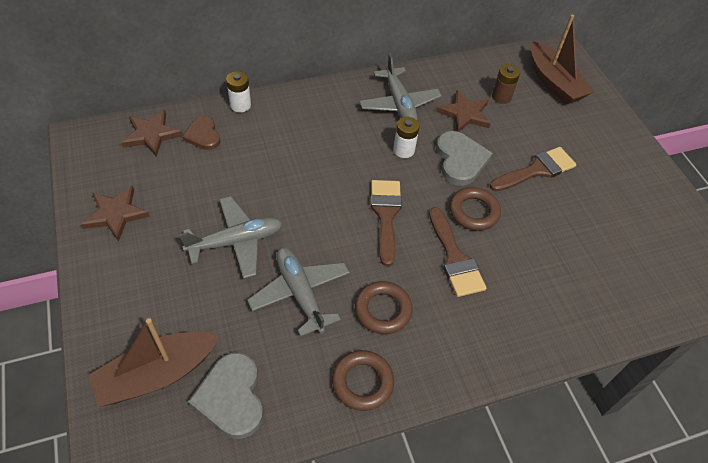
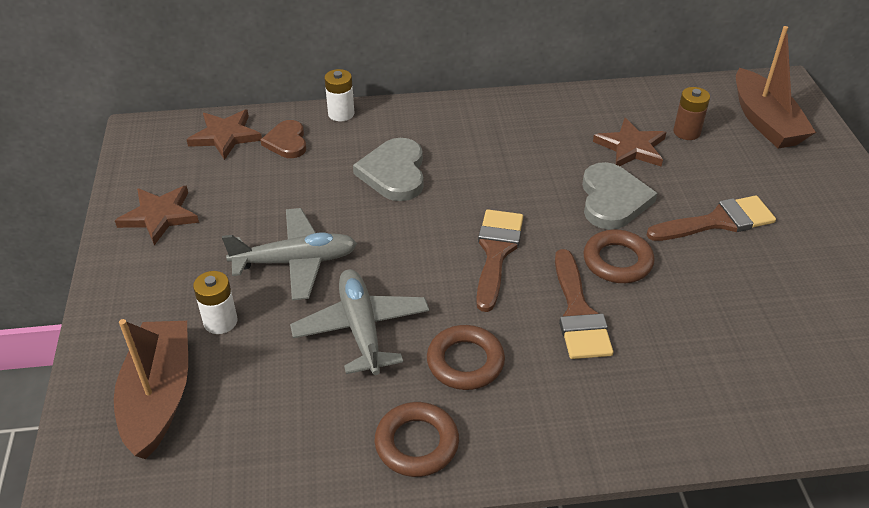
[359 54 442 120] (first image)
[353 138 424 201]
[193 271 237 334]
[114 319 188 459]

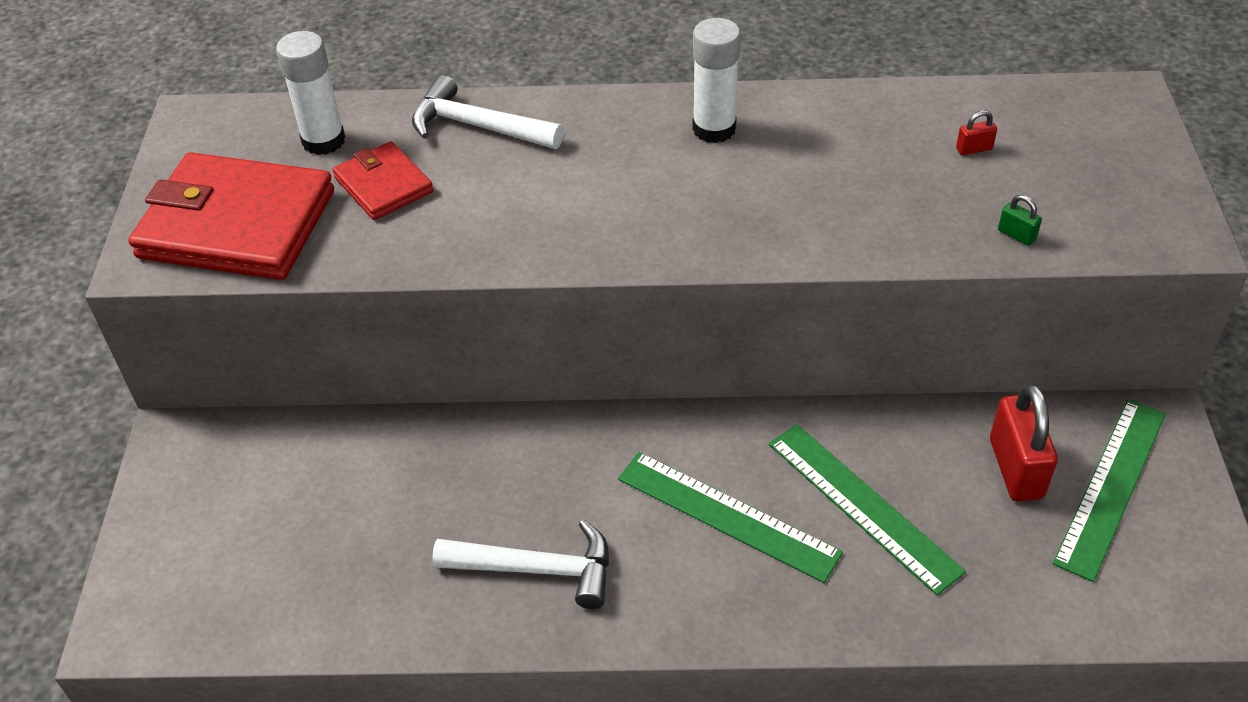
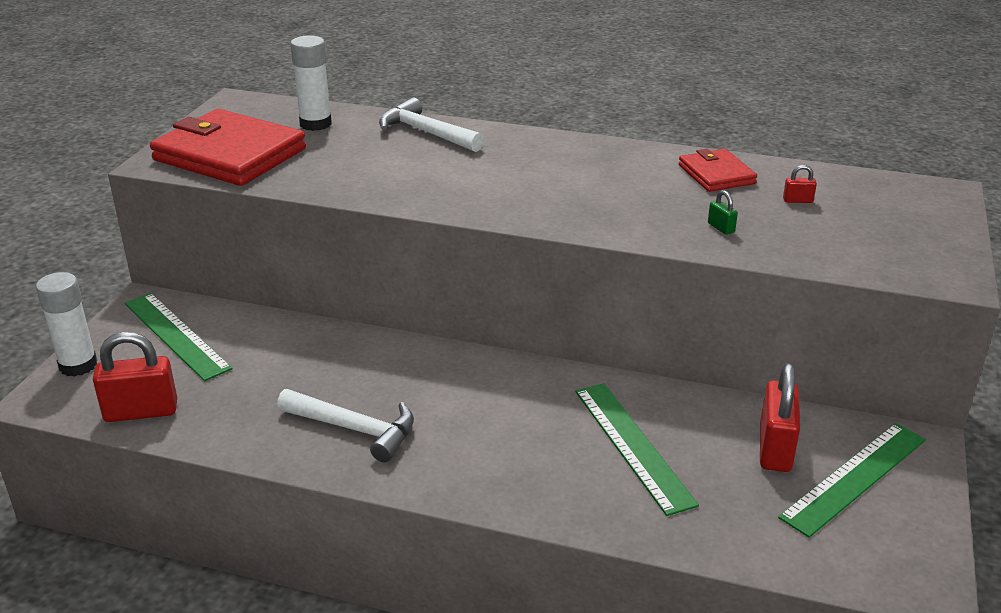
[93 332 177 422]
[679 149 757 192]
[125 293 232 381]
[36 272 97 377]
[708 190 738 235]

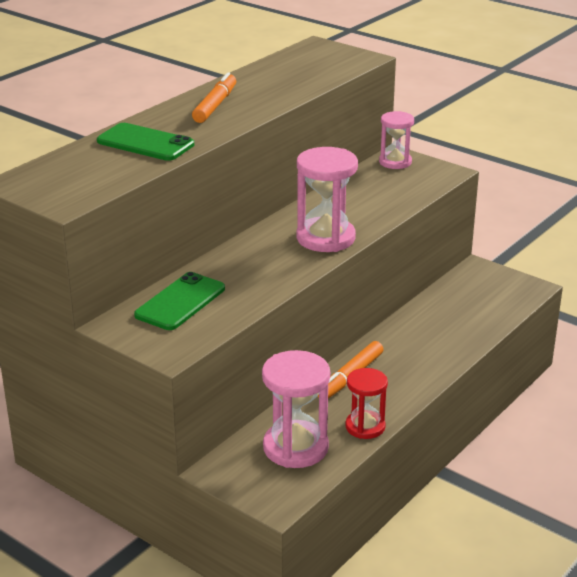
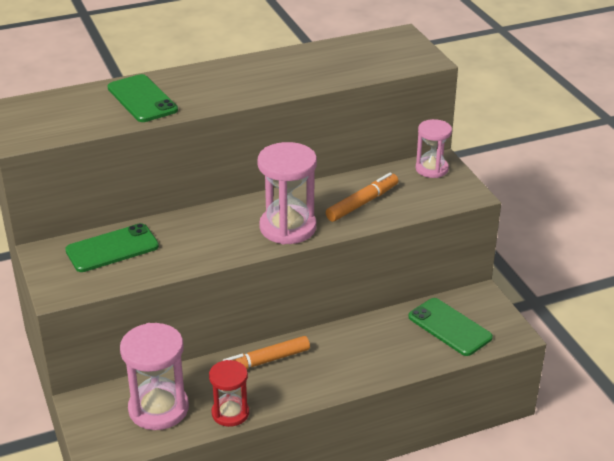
[408 298 493 356]
[326 173 398 222]

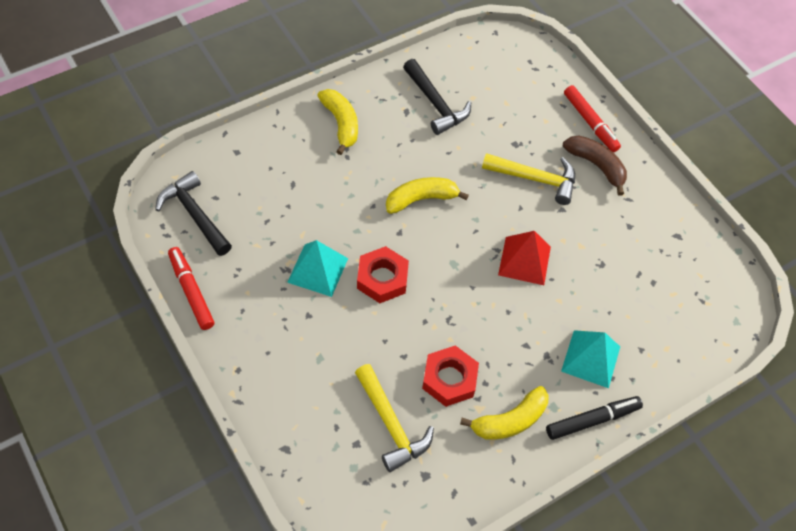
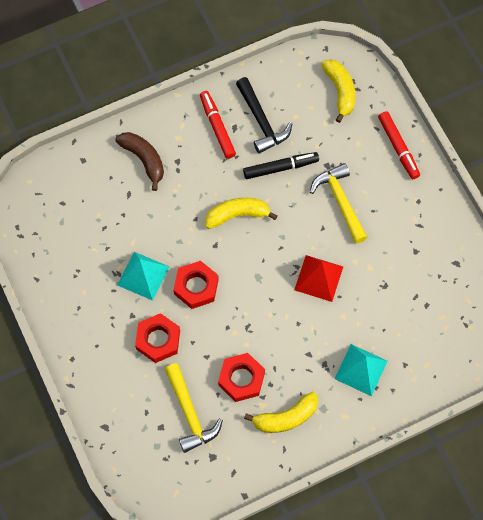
[155 171 232 256] (first image)
[135 313 180 363]
[200 91 236 159]
[321 59 355 123]
[243 152 319 179]
[116 132 164 191]
[310 163 368 243]

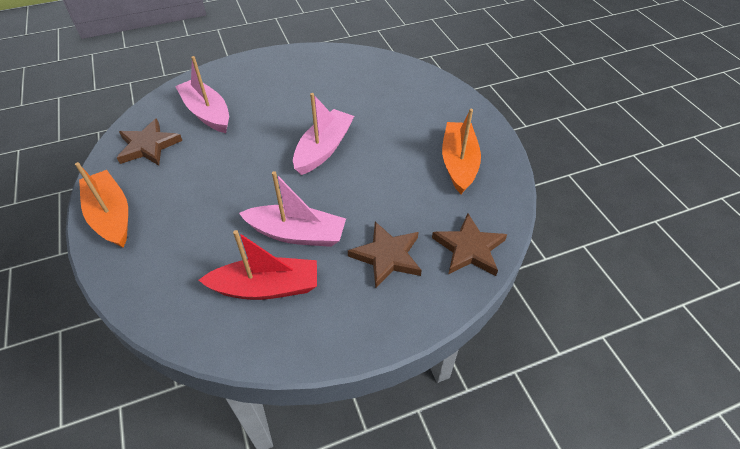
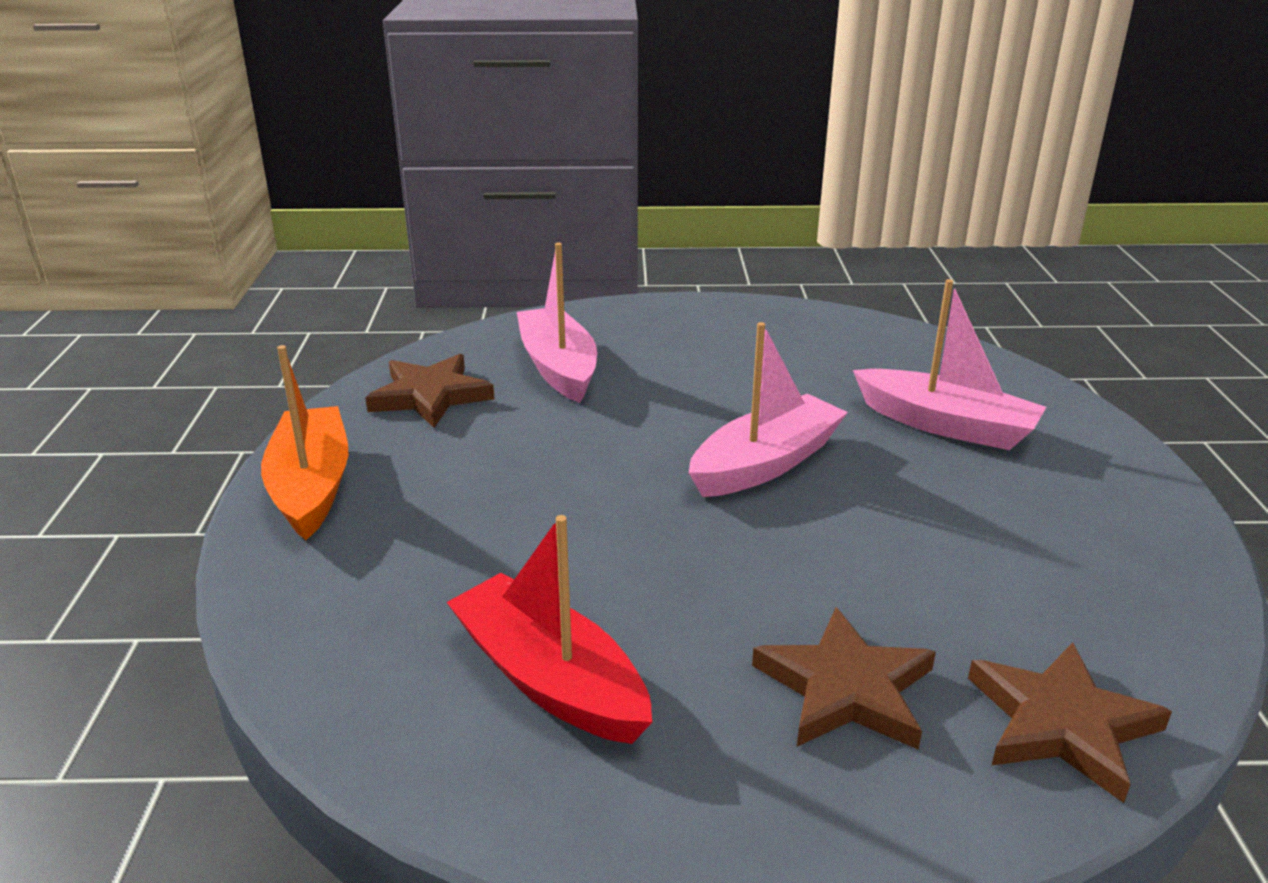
[442 109 481 194] (first image)
[853 279 1046 450]
[447 515 652 744]

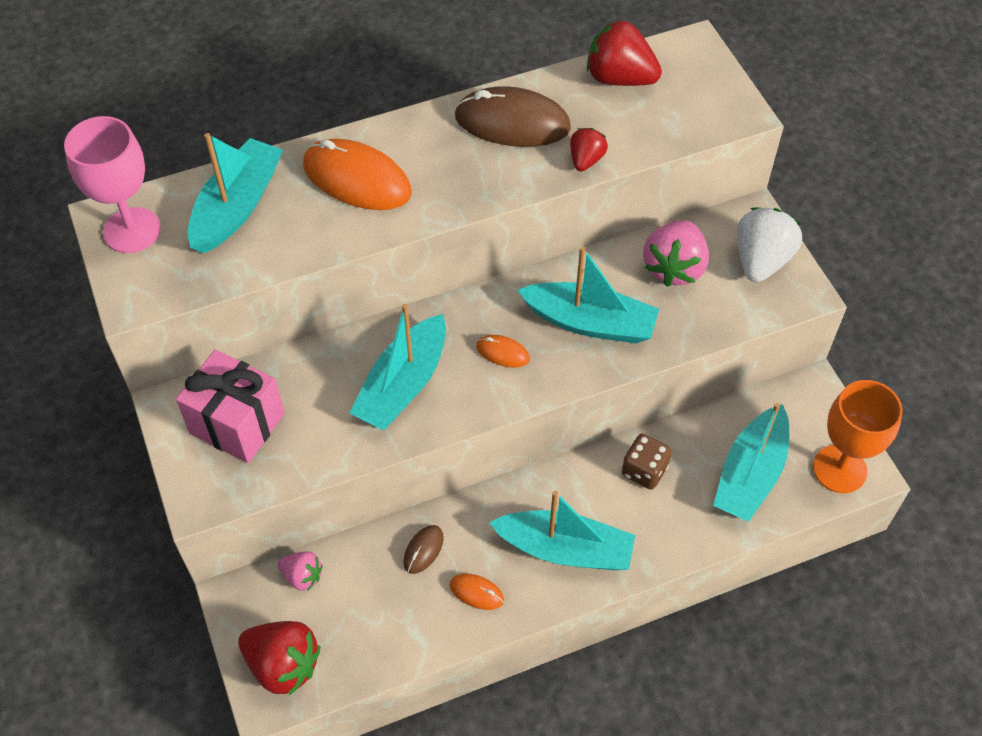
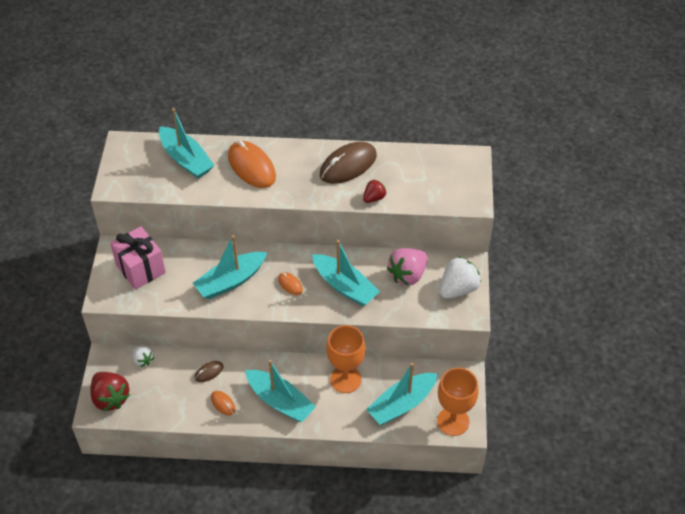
[64 116 161 253] (first image)
[587 19 662 86] (first image)
[326 325 366 393]
[132 346 154 367]
[159 108 215 179]
[320 142 377 184]

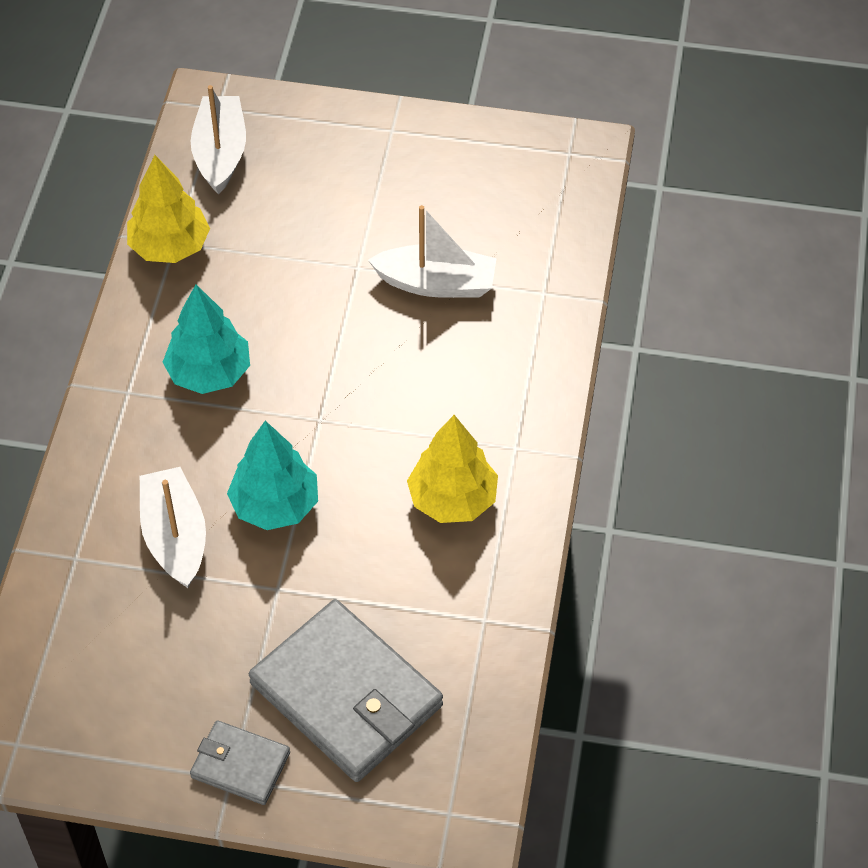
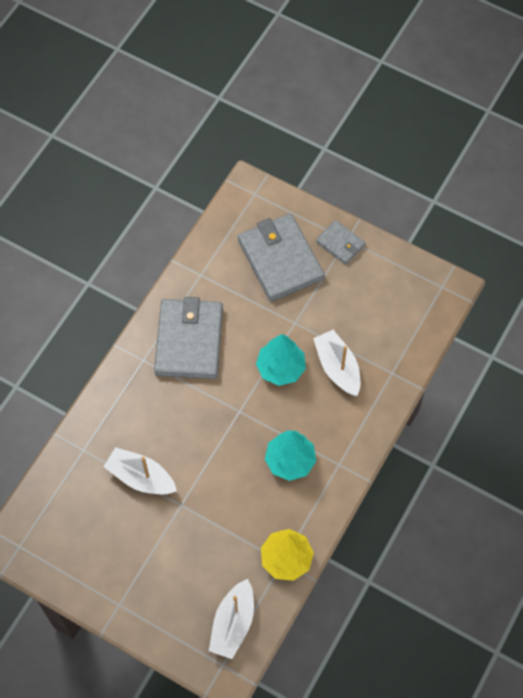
[154 297 223 379]
[313 330 361 396]

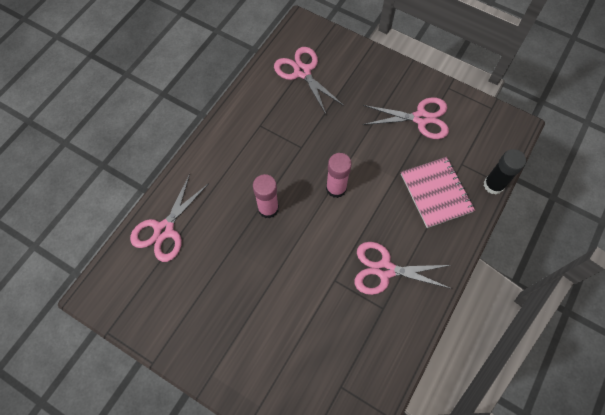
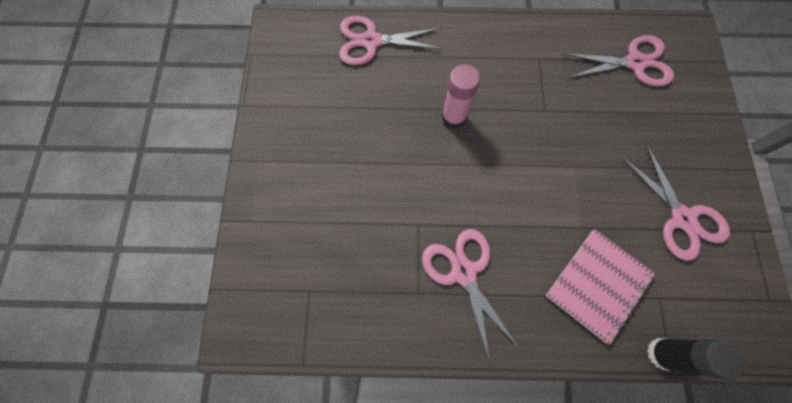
[326 153 352 198] (first image)
[563 35 674 87]

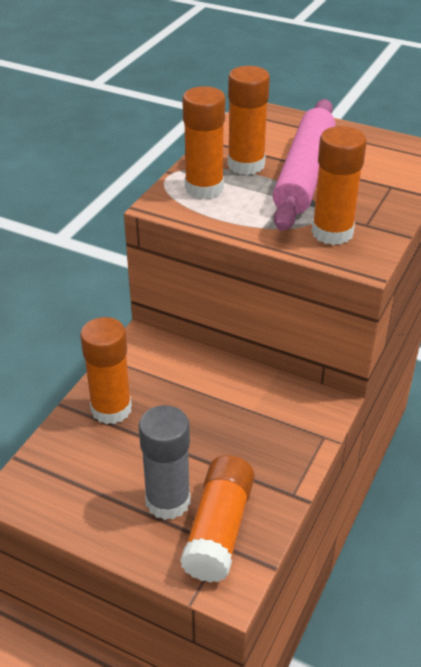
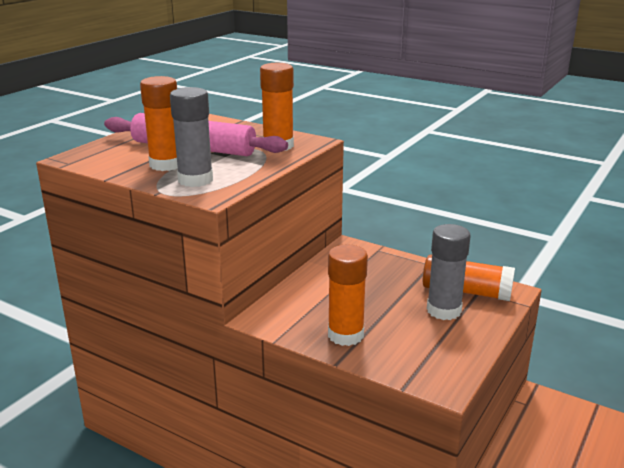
[170 87 213 187]

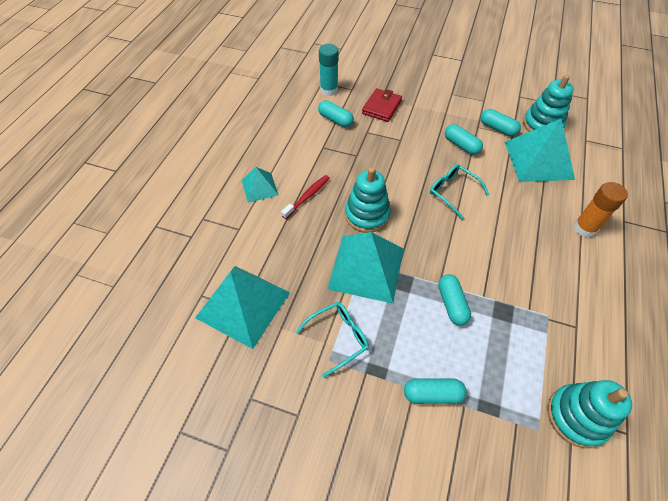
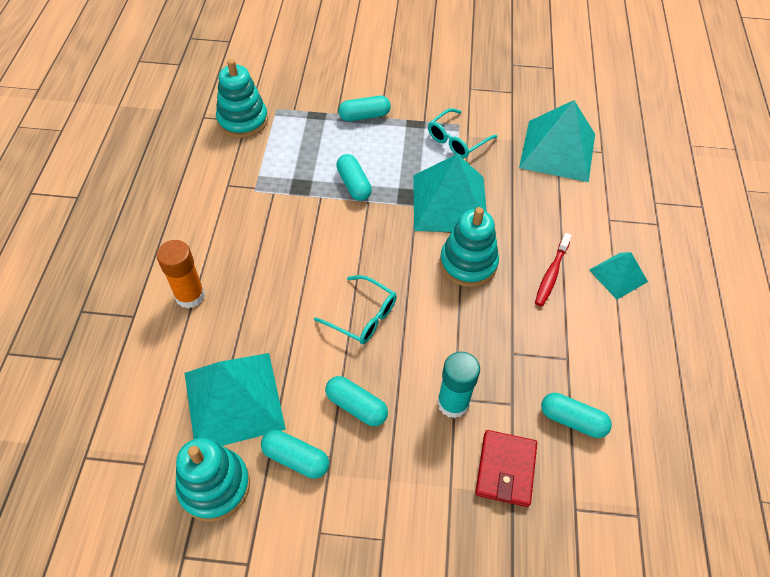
[437 352 480 418]

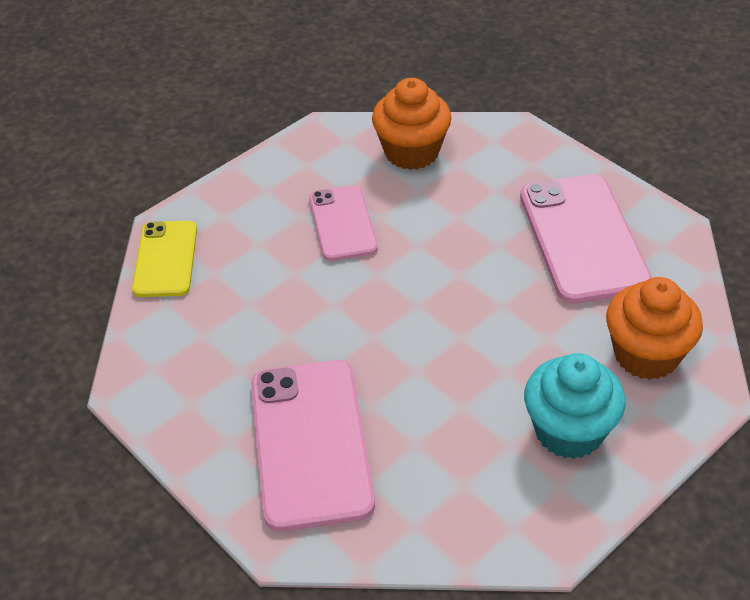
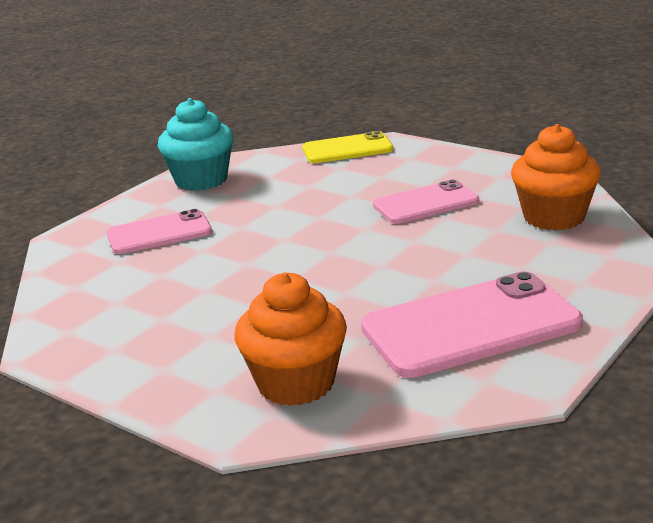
[158 98 234 191]
[107 209 212 254]

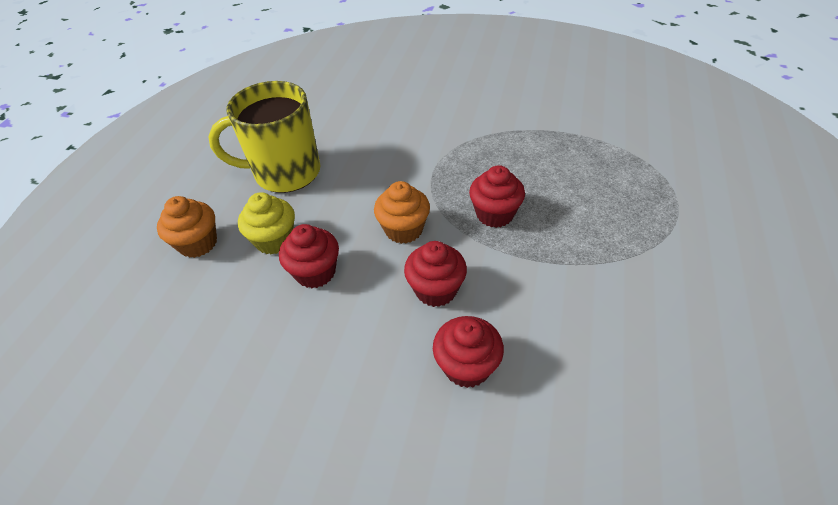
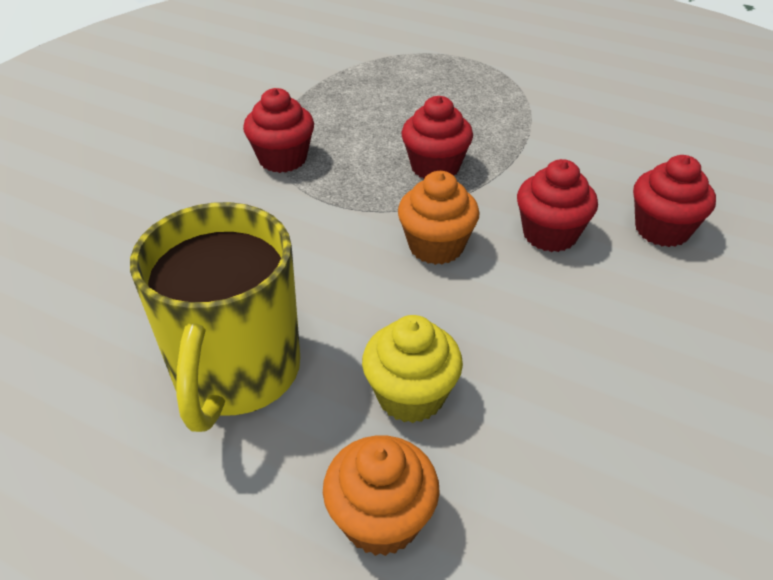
[243 88 314 173]

